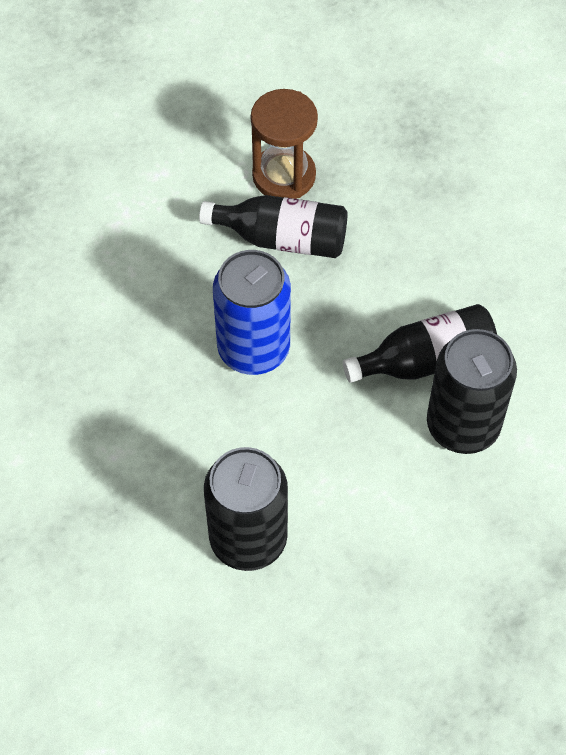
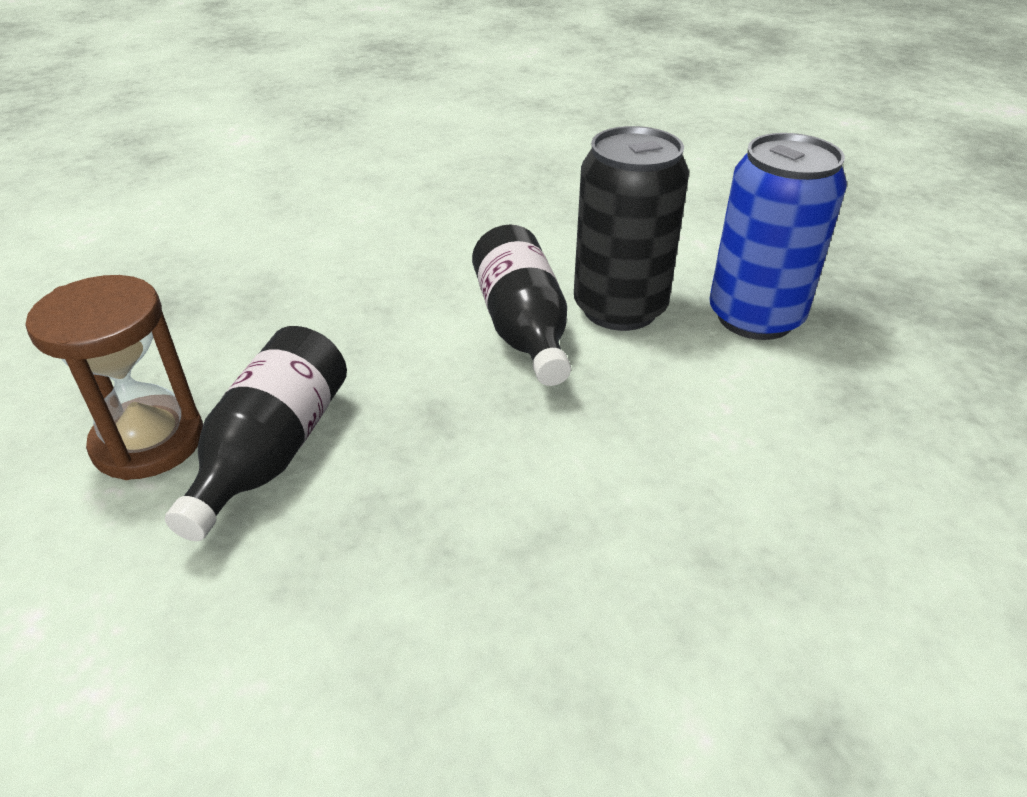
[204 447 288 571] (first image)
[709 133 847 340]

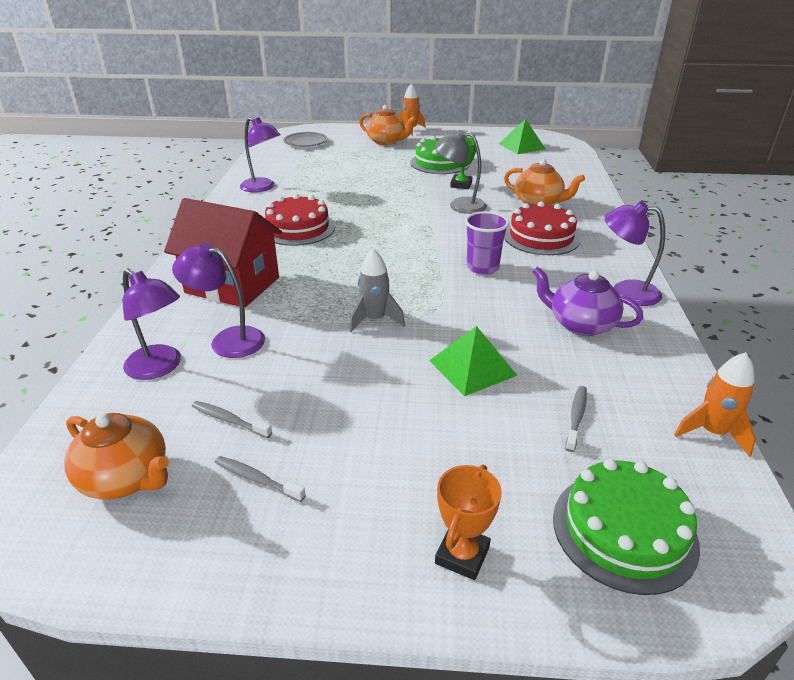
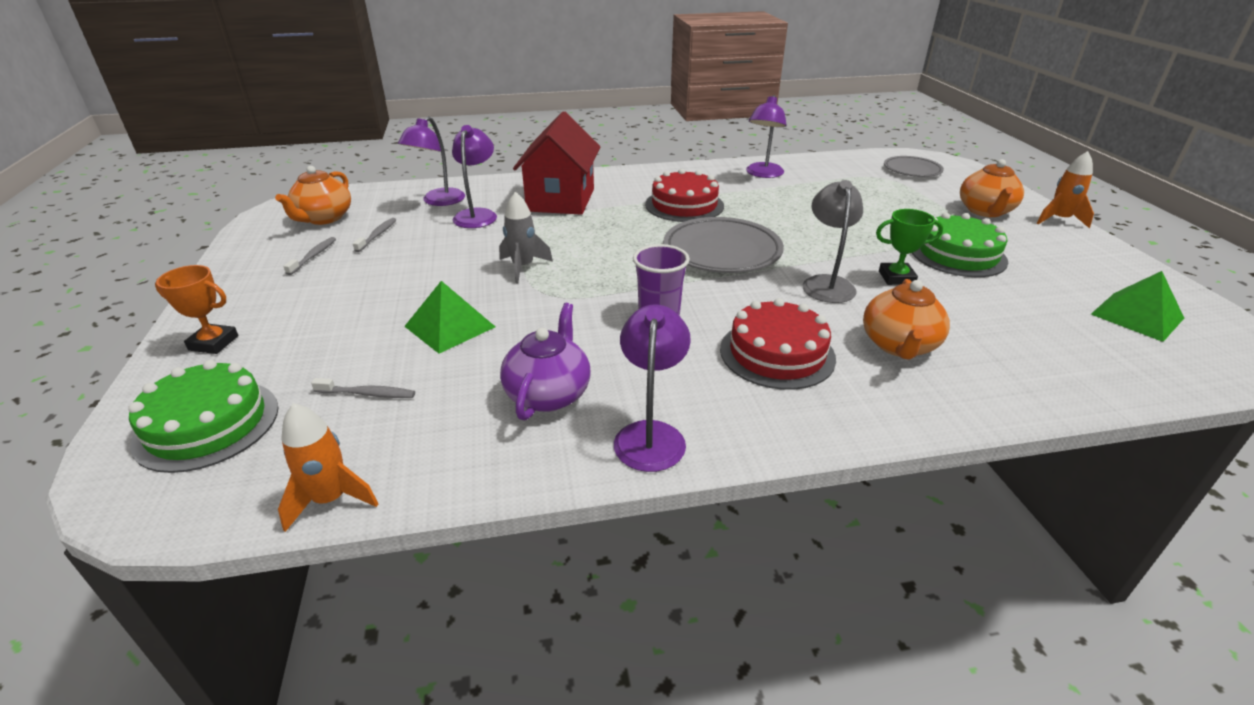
[664 217 784 273]

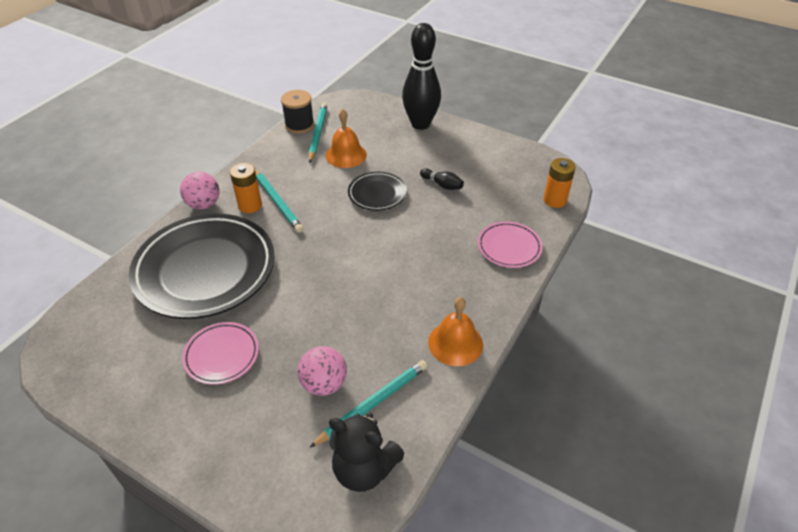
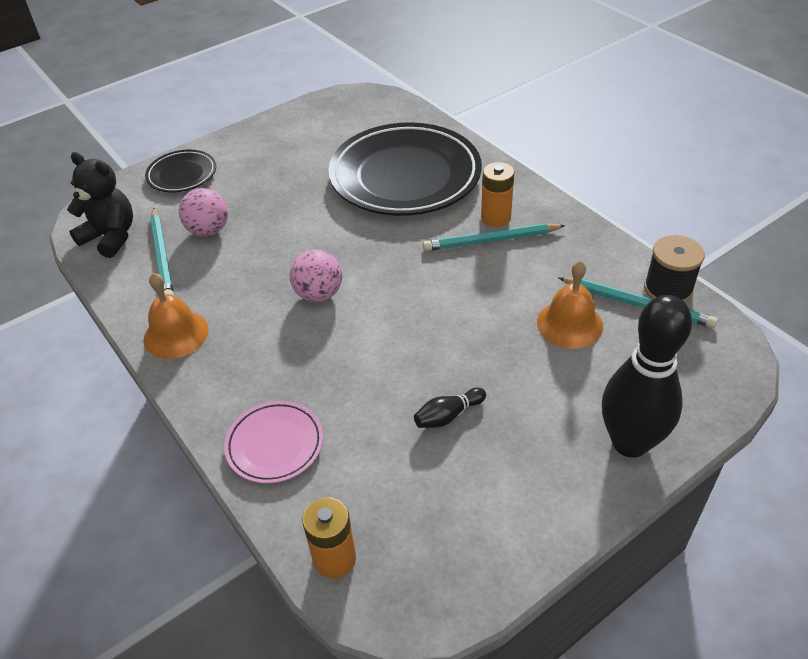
[182 322 259 385] (first image)
[289 250 342 302]
[145 150 216 193]
[67 152 133 258]

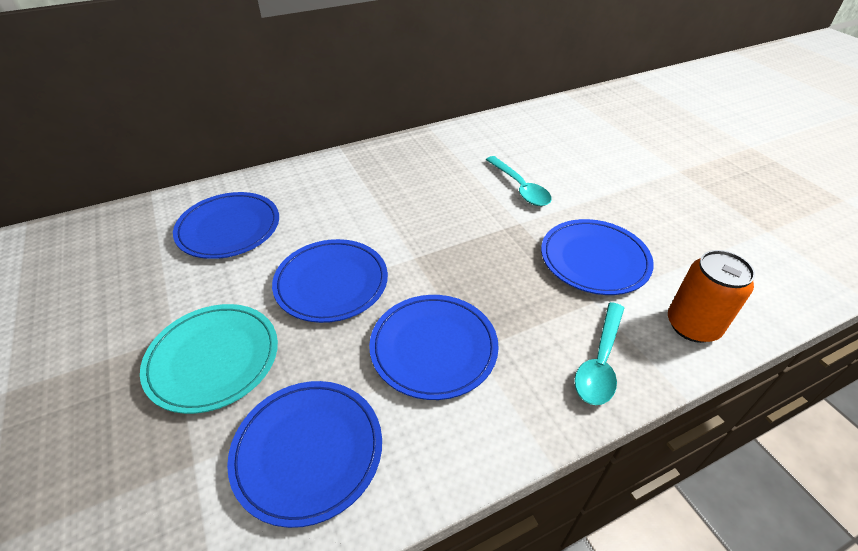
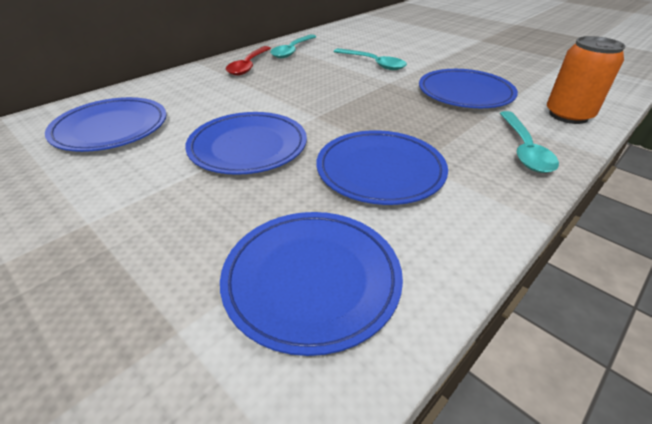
[140 304 278 414] (first image)
[226 46 271 76]
[270 34 316 58]

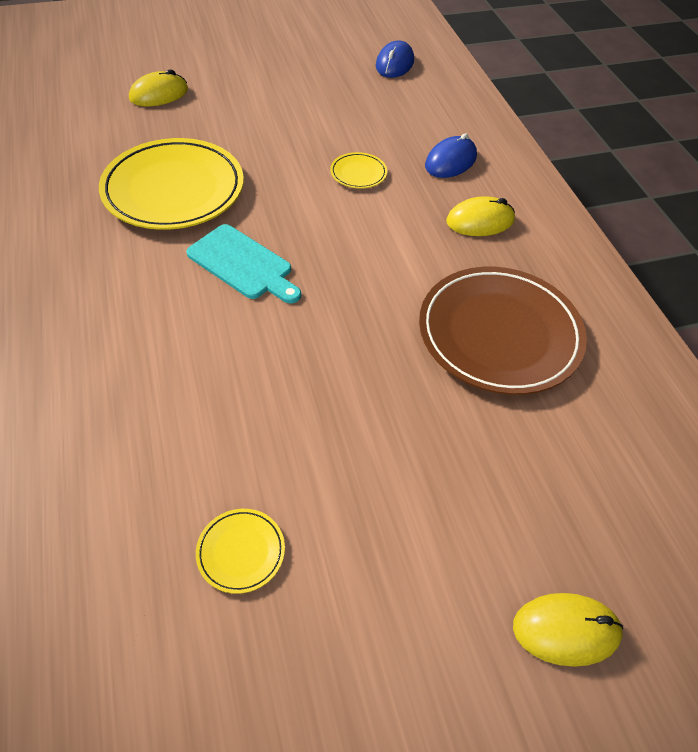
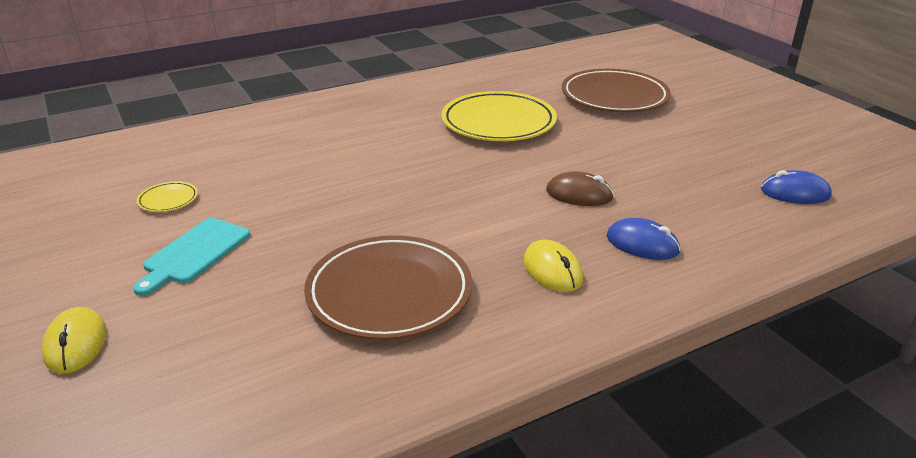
[133 218 250 296]
[562 69 671 112]
[546 171 614 206]

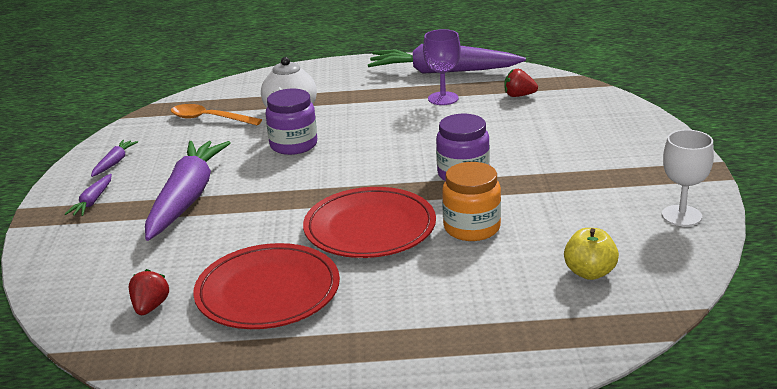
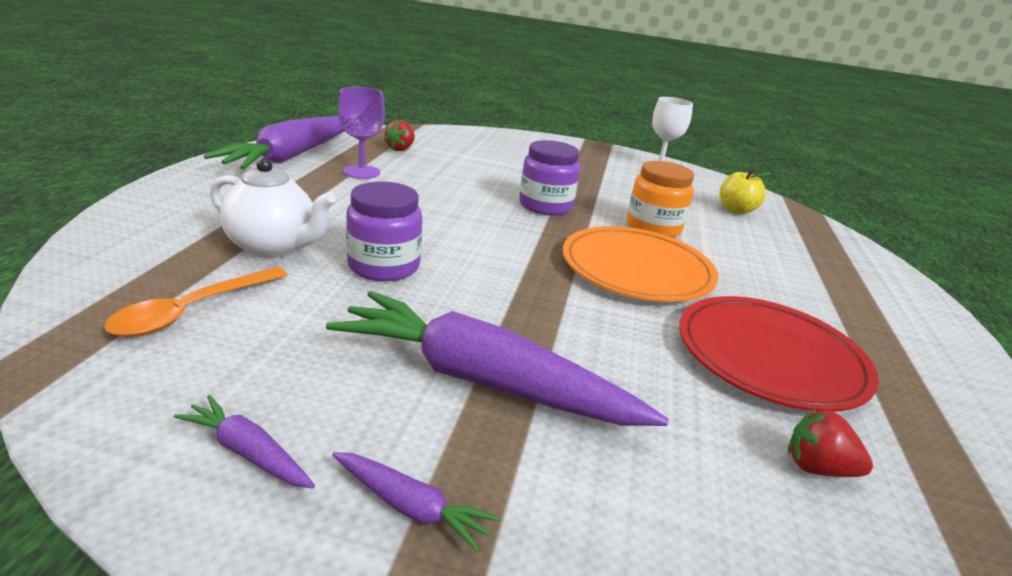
[563 226 718 302]

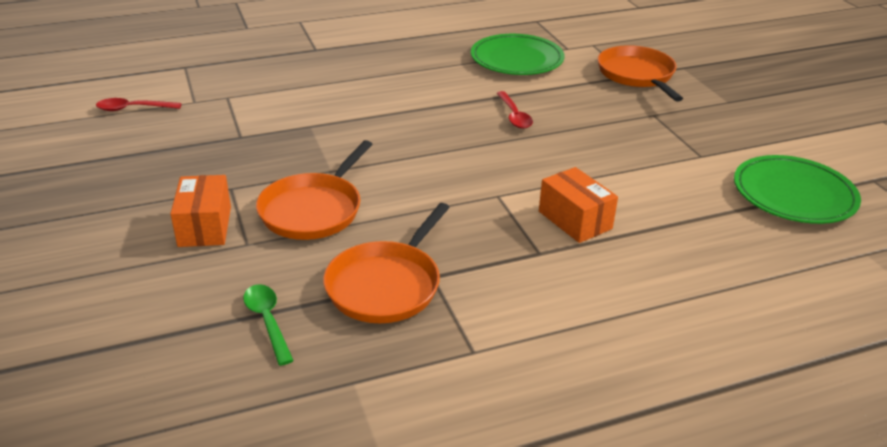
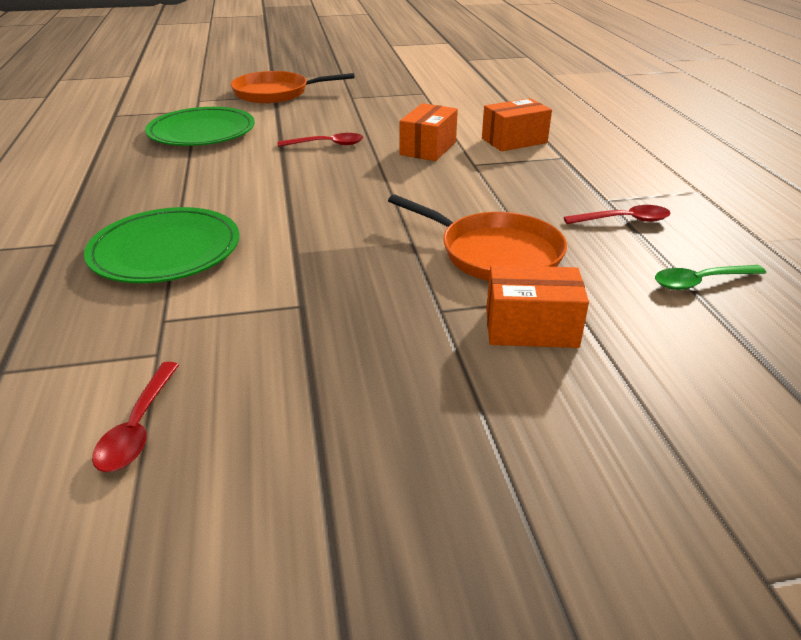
[400 103 458 161]
[84 207 240 283]
[564 205 671 224]

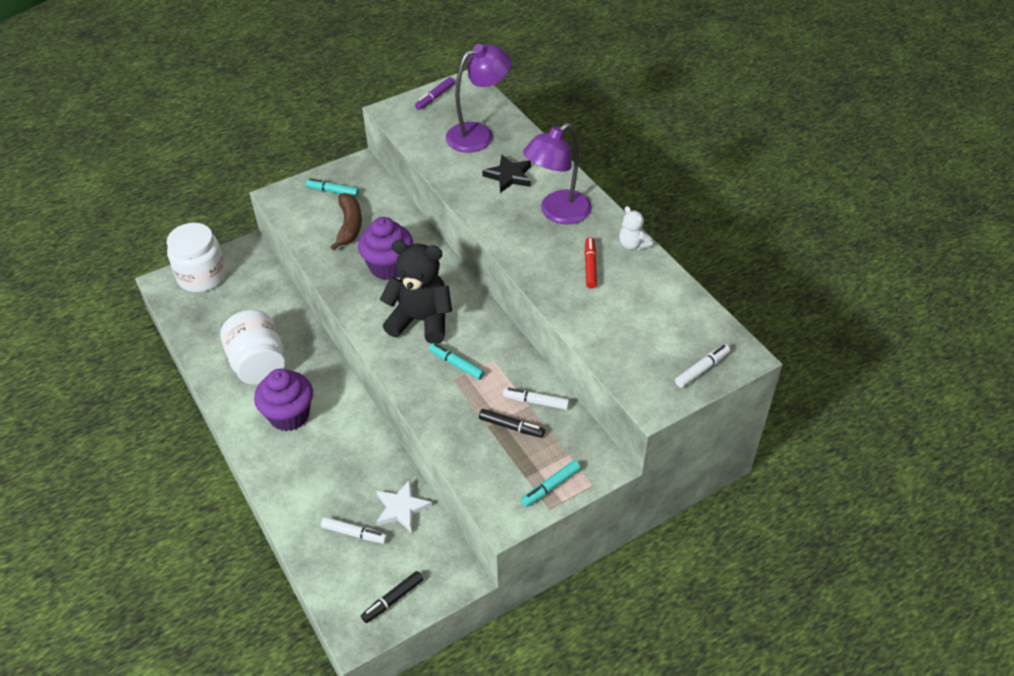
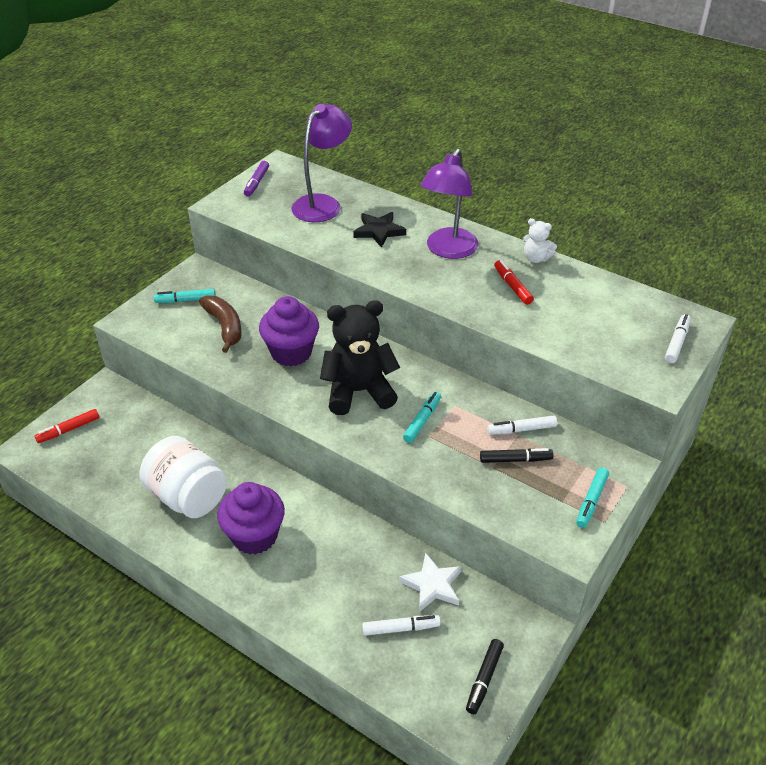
[34 409 99 443]
[403 392 441 443]

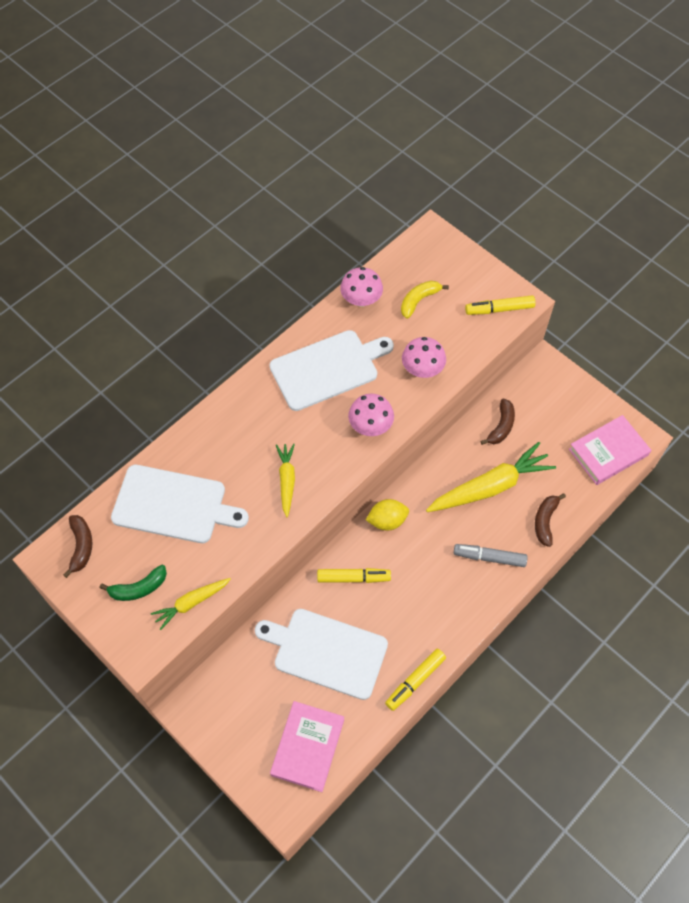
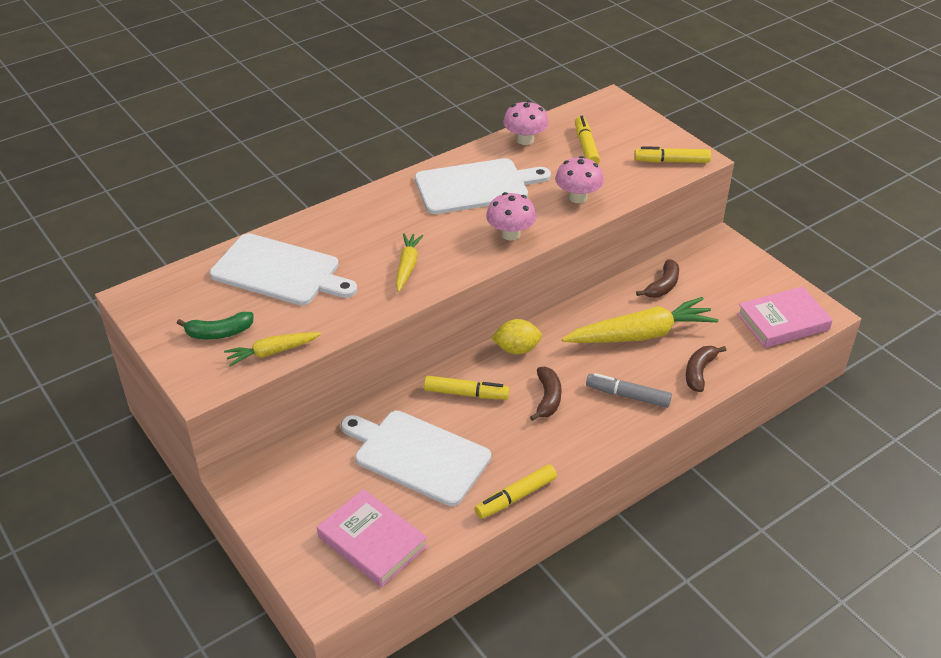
[530 367 562 421]
[575 116 600 164]
[317 489 427 588]

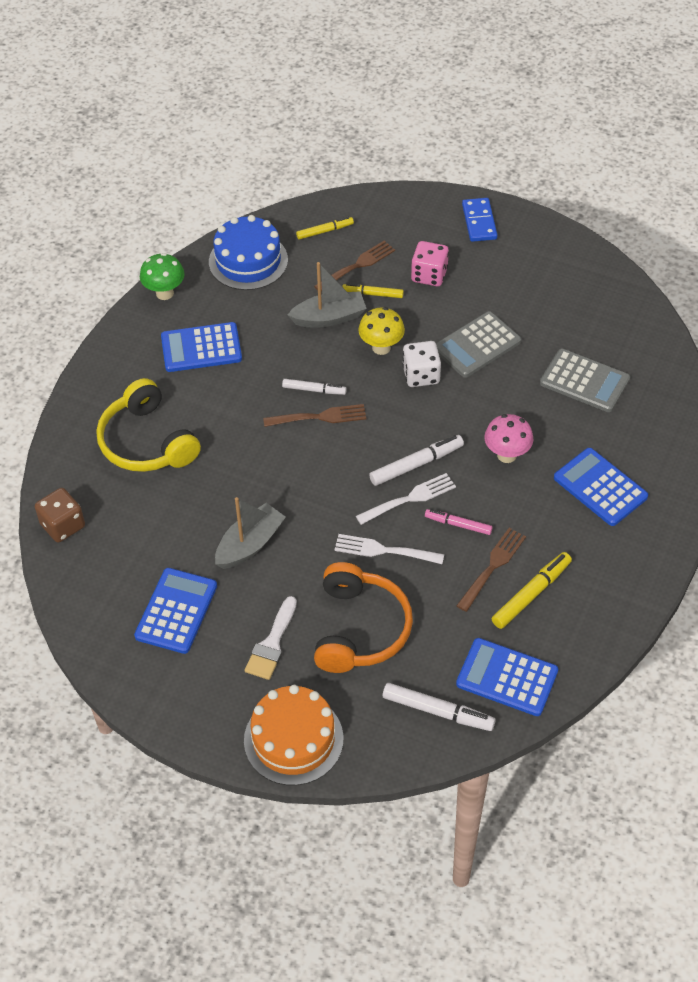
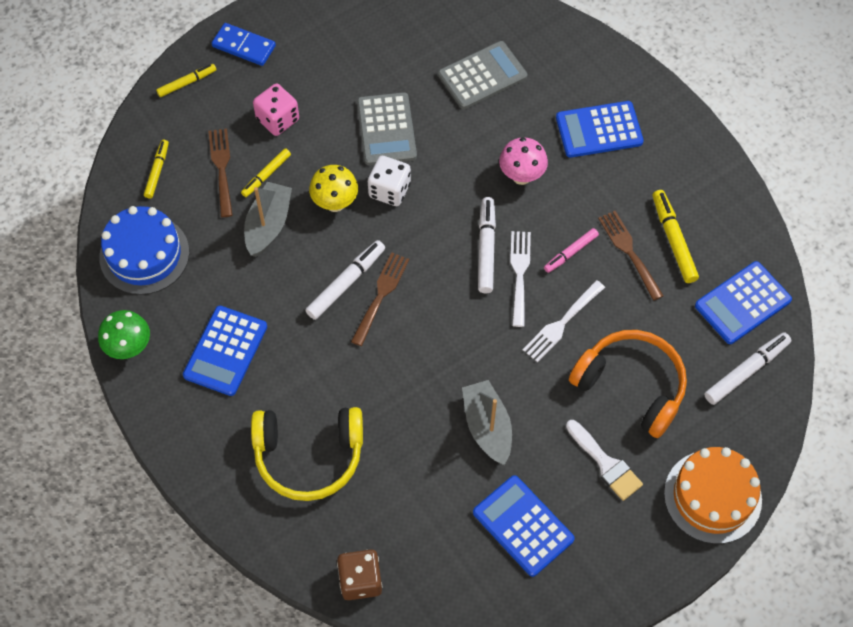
[156 64 216 97]
[305 240 385 320]

